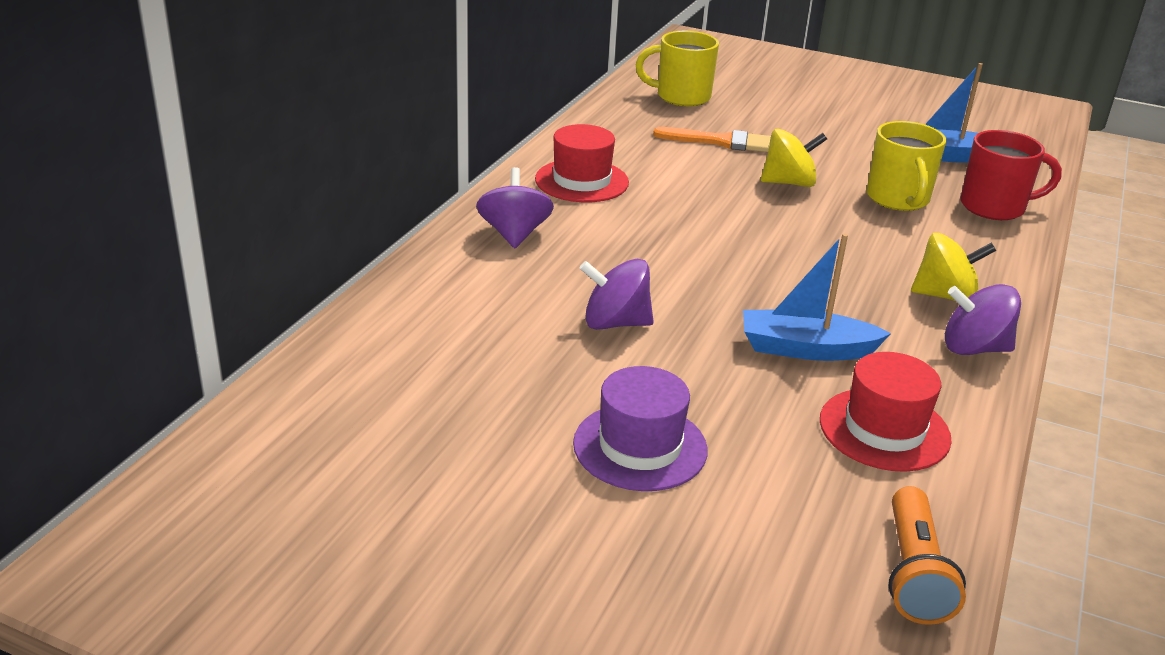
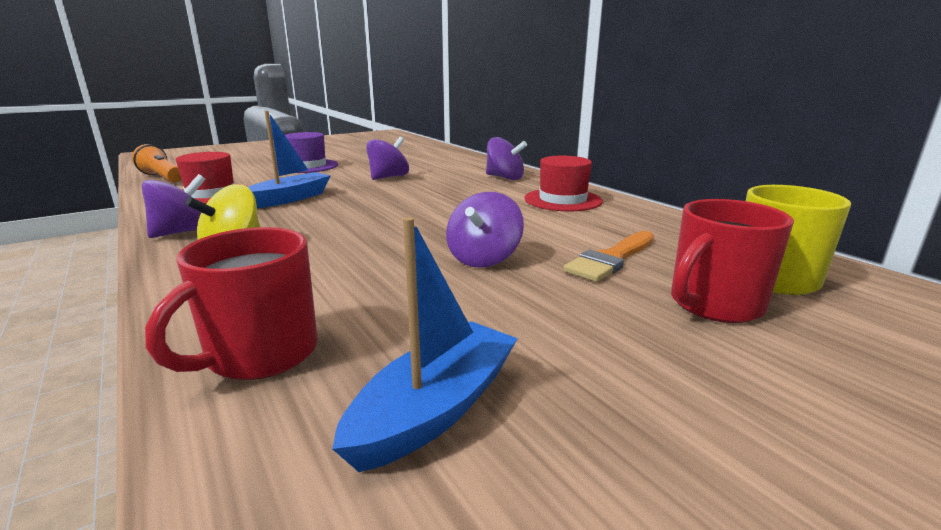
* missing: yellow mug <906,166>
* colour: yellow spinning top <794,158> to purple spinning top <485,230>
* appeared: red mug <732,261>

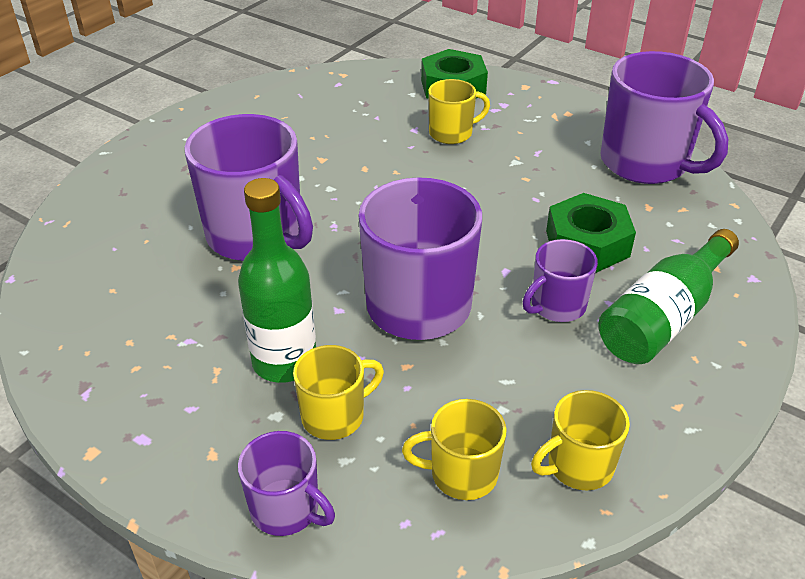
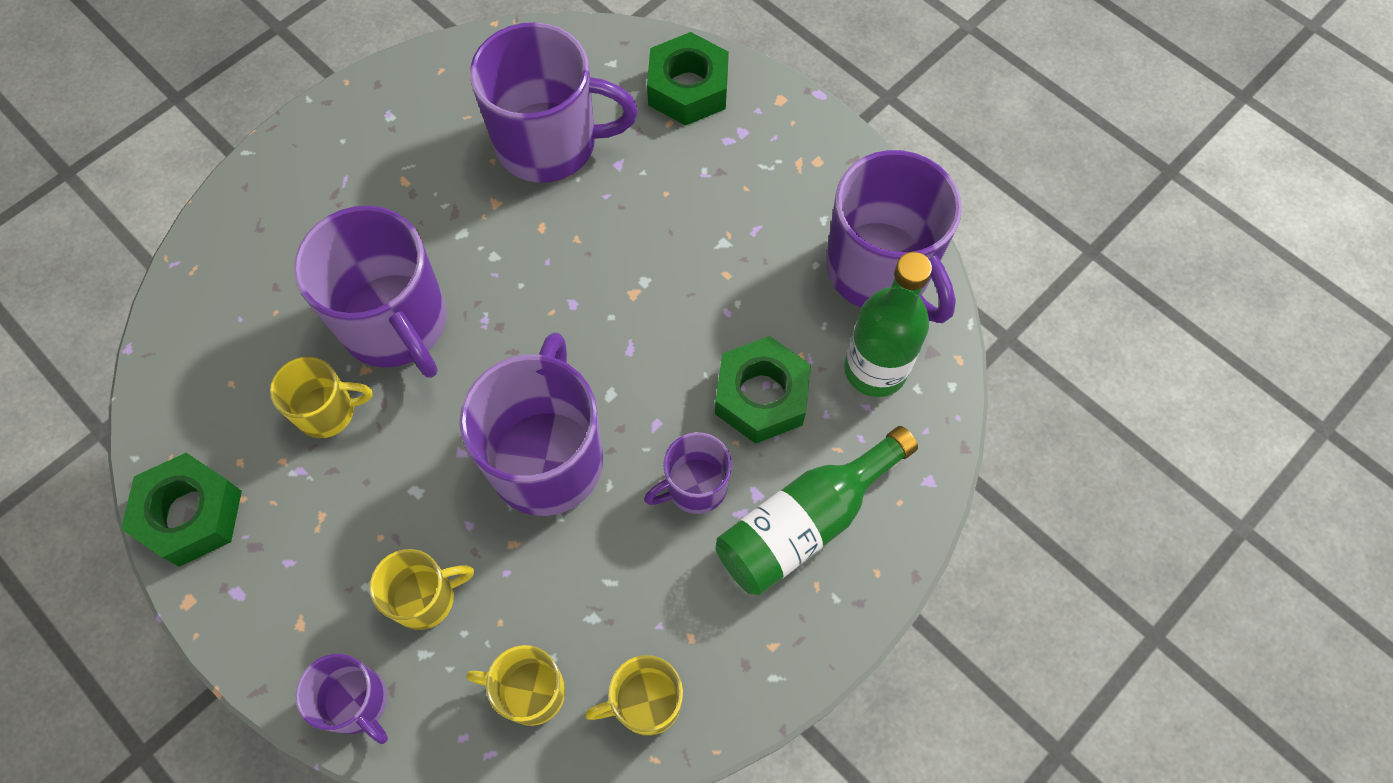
* relocated: yellow mug <459,111> to <321,397>
* relocated: green bottle <277,280> to <888,324>
* appeared: purple mug <554,102>
* appeared: green nut <181,510>

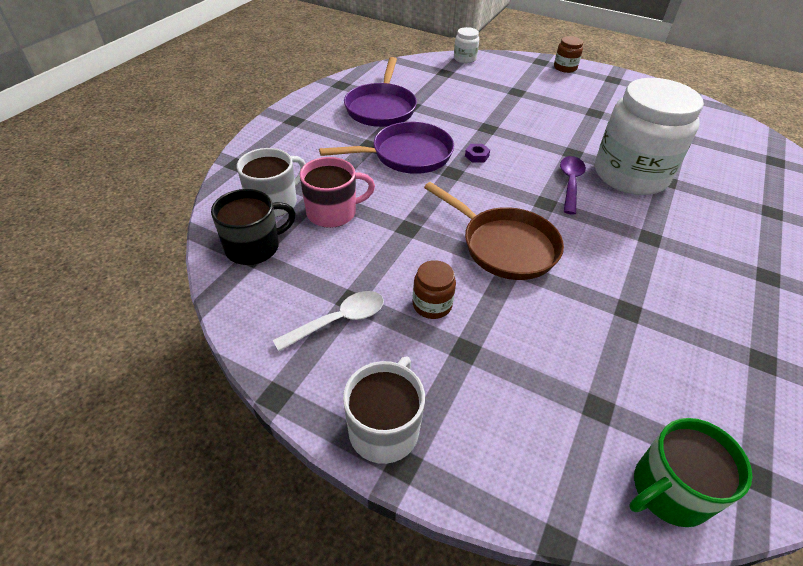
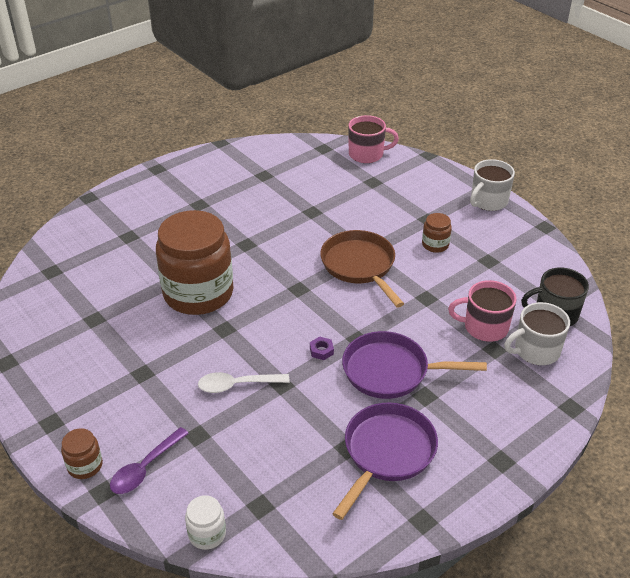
* colour: white jar <649,136> to brown jar <195,262>
* relocated: purple spoon <573,185> to <149,460>
* relocated: white spoon <328,321> to <244,382>
* colour: green mug <691,472> to pink mug <374,139>

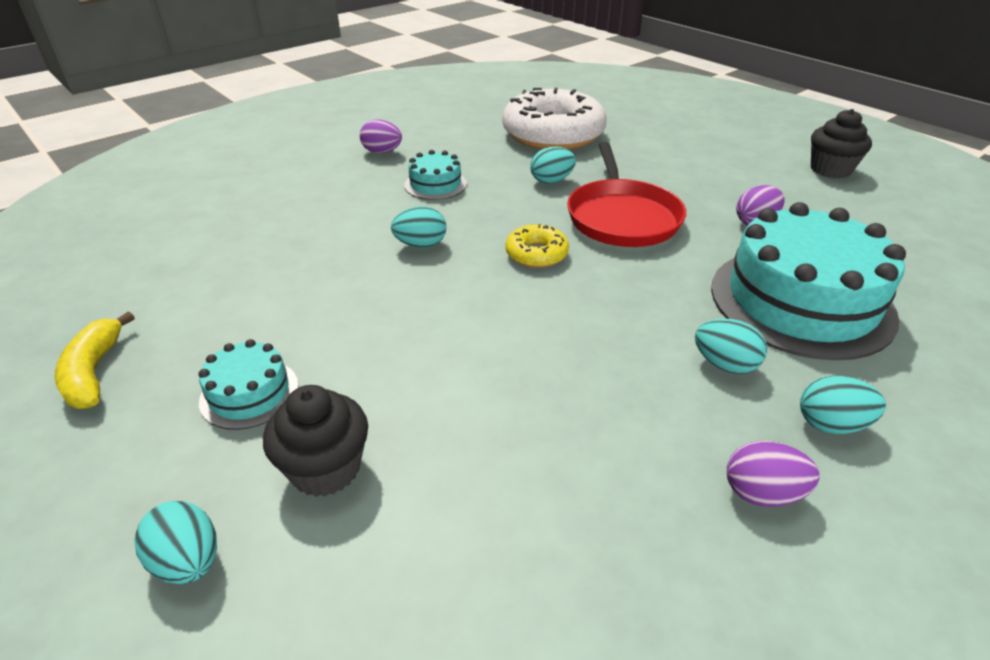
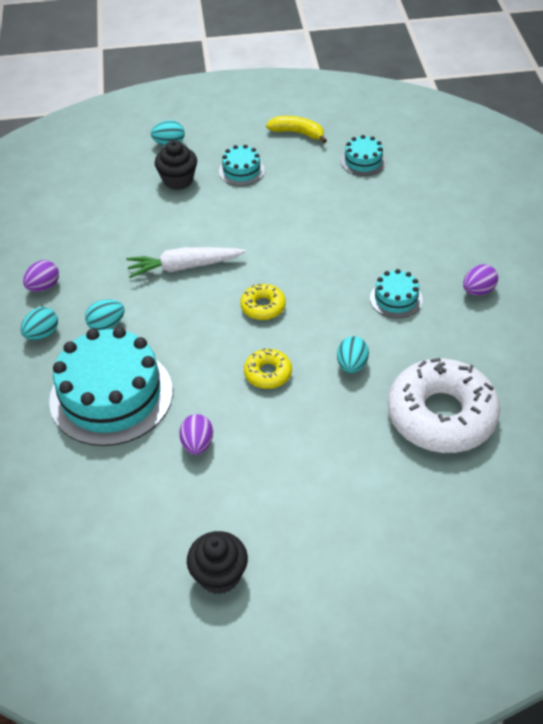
* exchanged: red pan <626,194> to yellow donut <268,368>
* missing: turquoise egg <418,227>
* appeared: turquoise cake <363,155>
* appeared: white carrot <186,262>

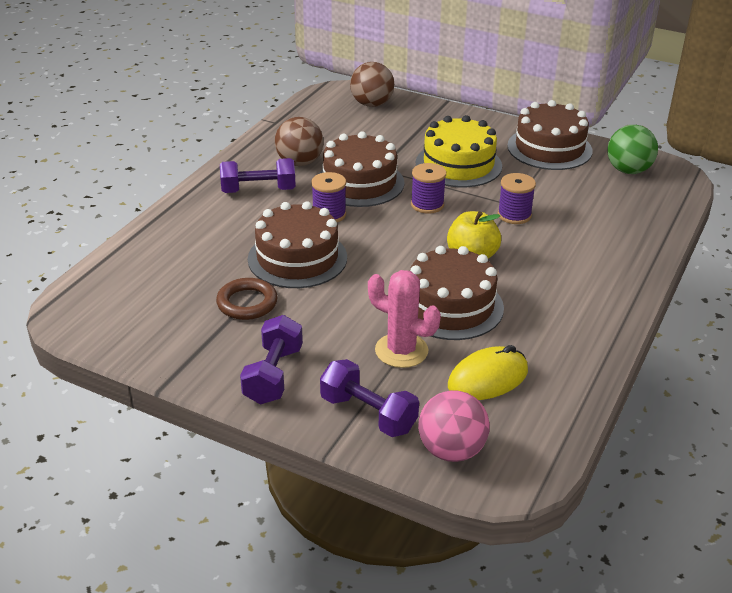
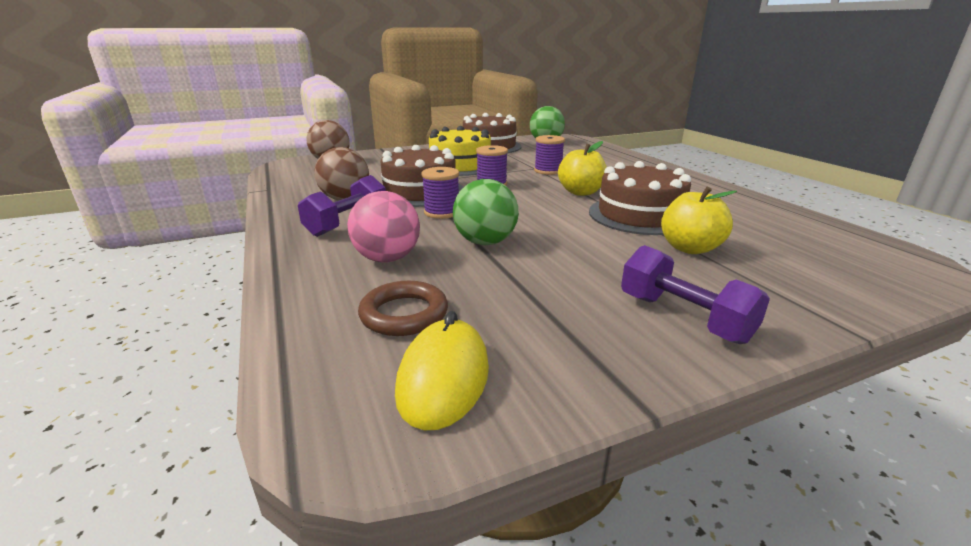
* exchanged: brown cake <297,245> to green ball <486,212>
* exchanged: pink cactus <404,319> to yellow apple <699,220>
* relocated: brown ring <247,299> to <403,308>
* relocated: yellow mouse <488,372> to <442,370>
* missing: purple dumbbell <369,398>
* relocated: pink ball <454,426> to <383,226>

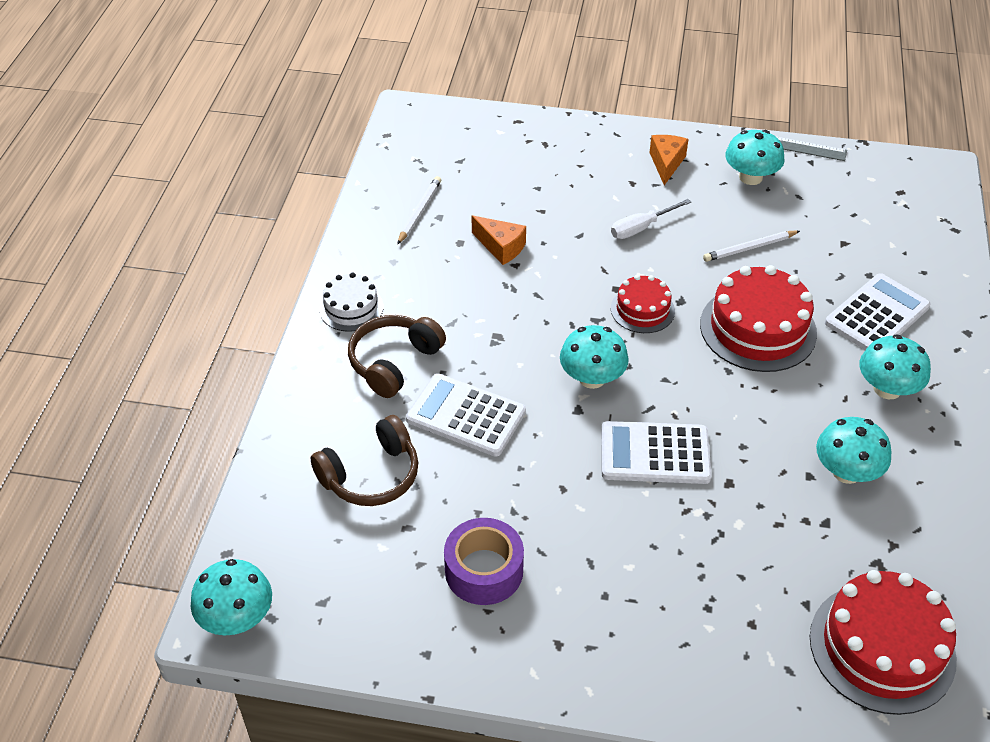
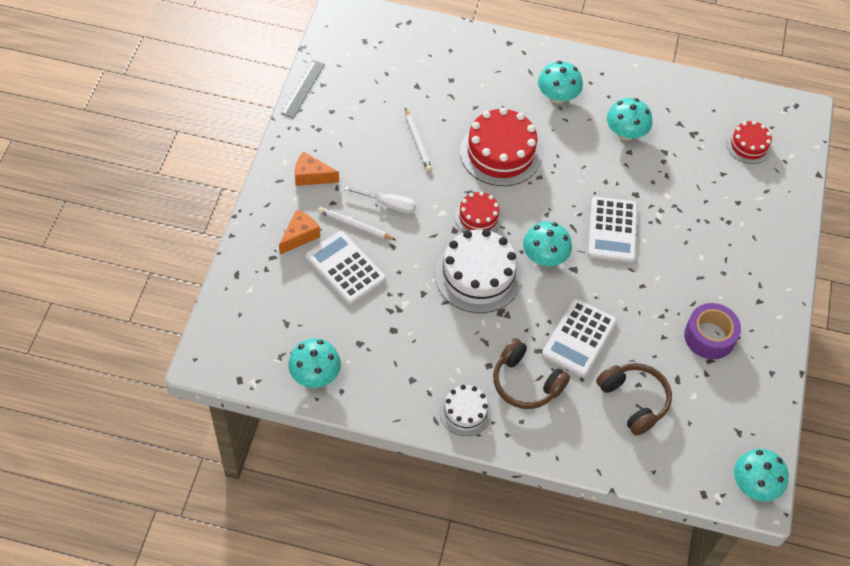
* relocated: turquoise mushroom <755,157> to <314,363>
* relocated: white pencil <419,210> to <357,223>
* spun: white screwdriver <651,219> = <380,200> 45 degrees counterclockwise
* relocated: orange cheese <498,240> to <299,232>
* relocated: white calculator <878,311> to <345,268>
* size: red cake <883,642> = <749,142> x0.56
* appeared: white cake <478,271>

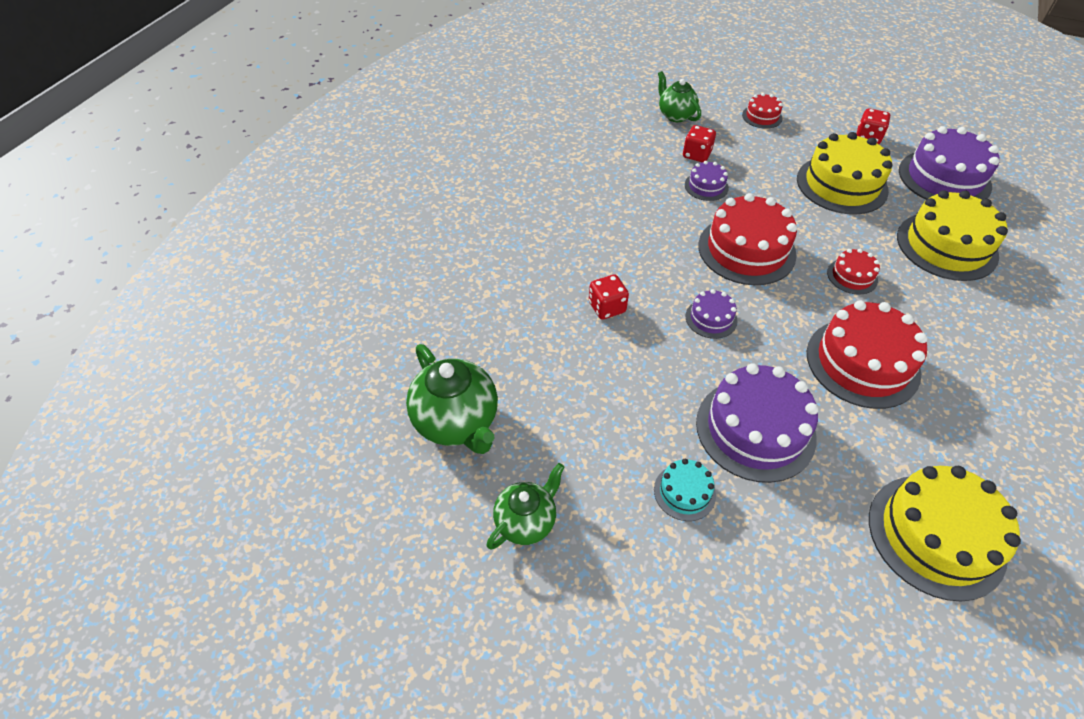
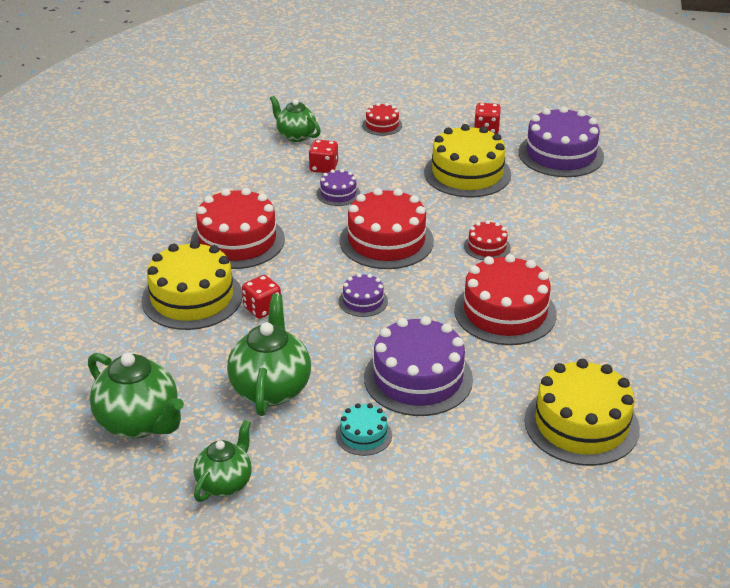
* relocated: yellow cake <952,235> to <192,285>
* appeared: red cake <237,228>
* appeared: green teapot <269,355>

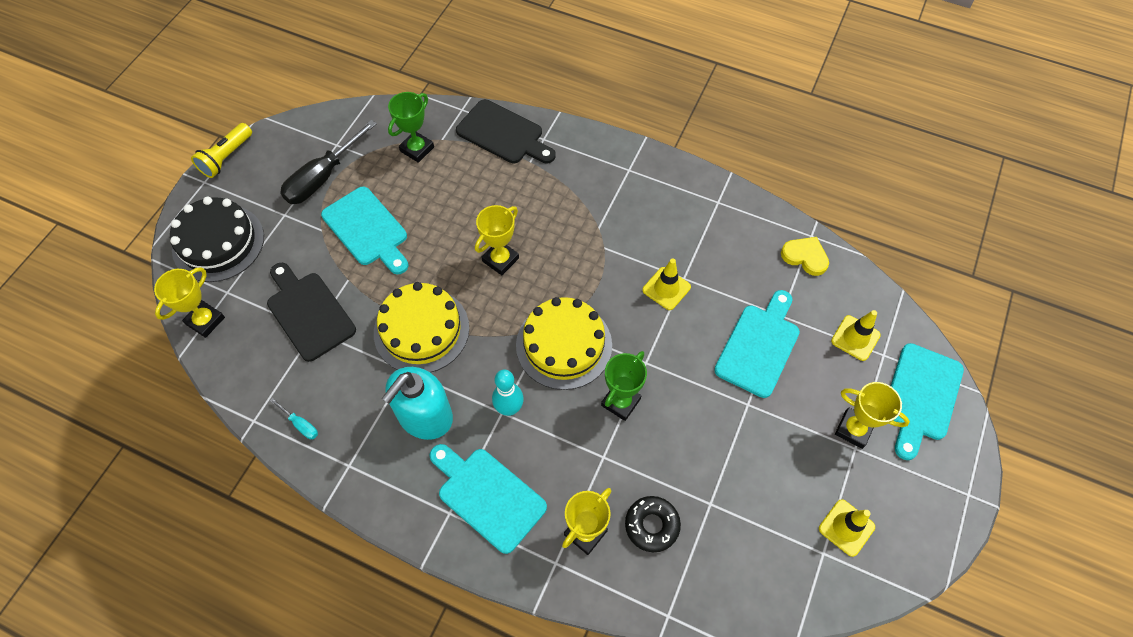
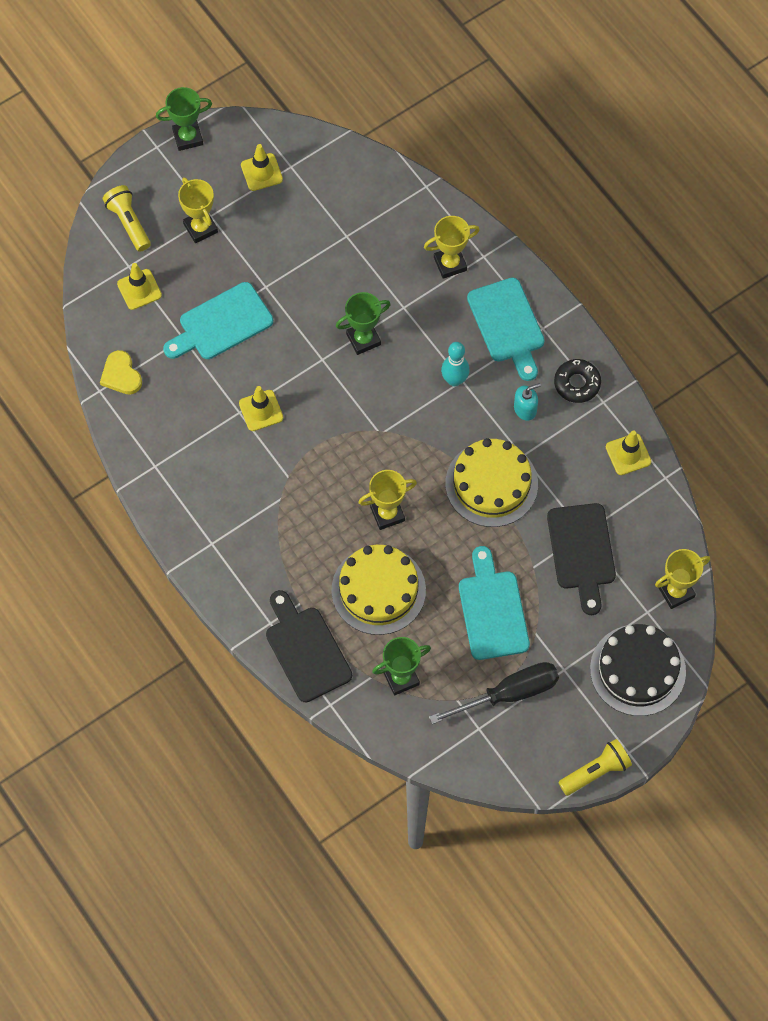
* relocated: yellow cake <564,343> to <378,590>
* exchanged: turquoise cutting board <927,401> to yellow flashlight <127,218>
* size: turquoise soap dispenser <417,403> = <527,402> x0.49
* exchanged: turquoise screwdriver <294,418> to yellow traffic cone <628,452>
* relocated: black donut <653,524> to <577,381>
* appeared: green trophy <184,119>

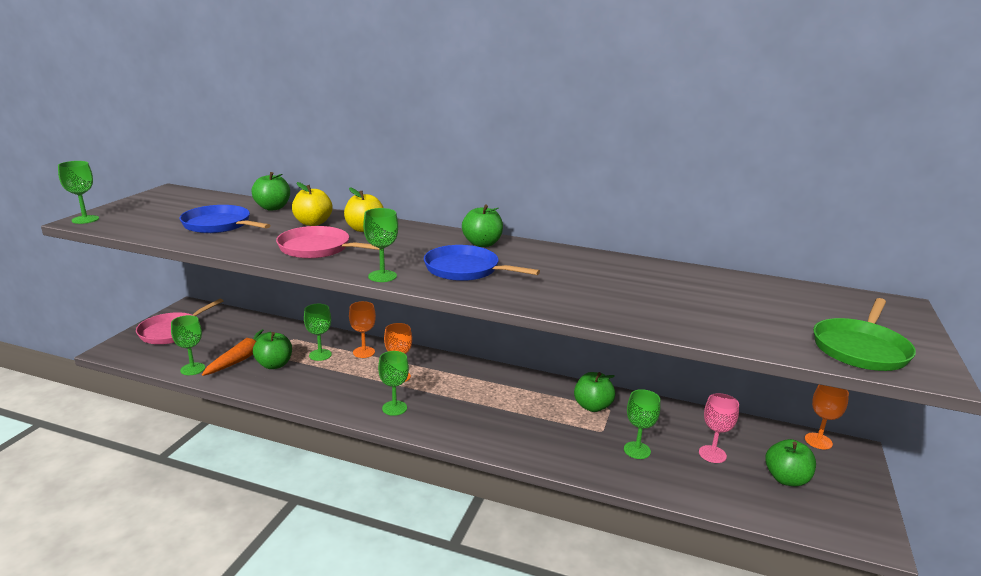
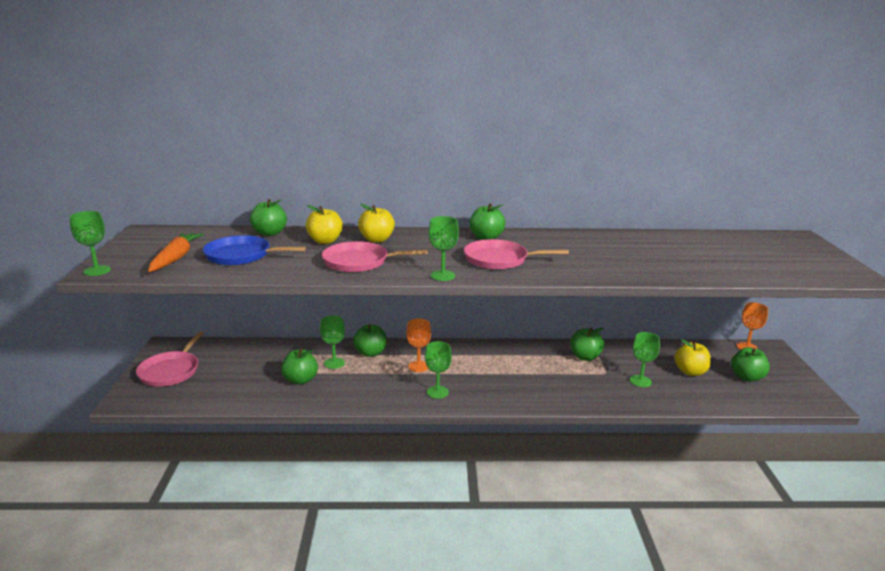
* colour: blue pan <482,263> to pink pan <516,254>
* missing: green pan <864,334>
* exchanged: orange goblet <362,329> to green apple <370,340>
* missing: green goblet <188,345>
* relocated: orange carrot <236,352> to <176,252>
* exchanged: pink goblet <719,428> to yellow apple <692,357>

